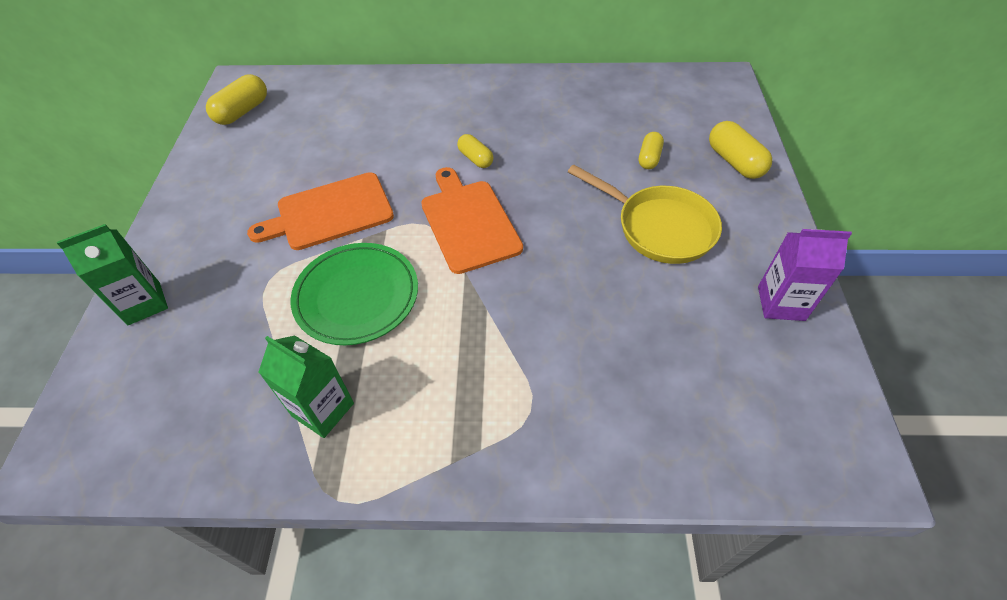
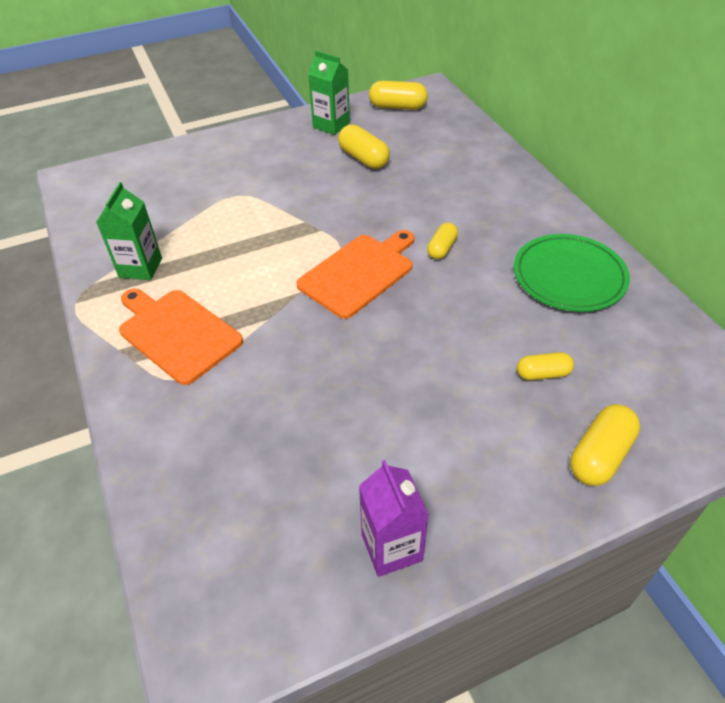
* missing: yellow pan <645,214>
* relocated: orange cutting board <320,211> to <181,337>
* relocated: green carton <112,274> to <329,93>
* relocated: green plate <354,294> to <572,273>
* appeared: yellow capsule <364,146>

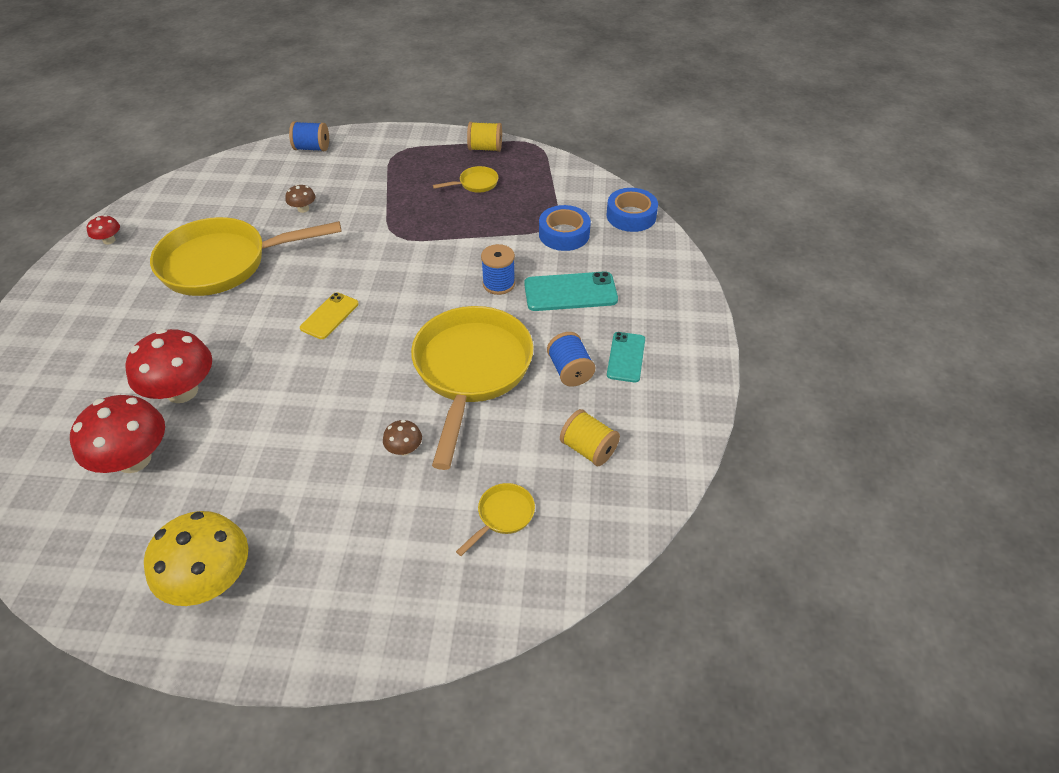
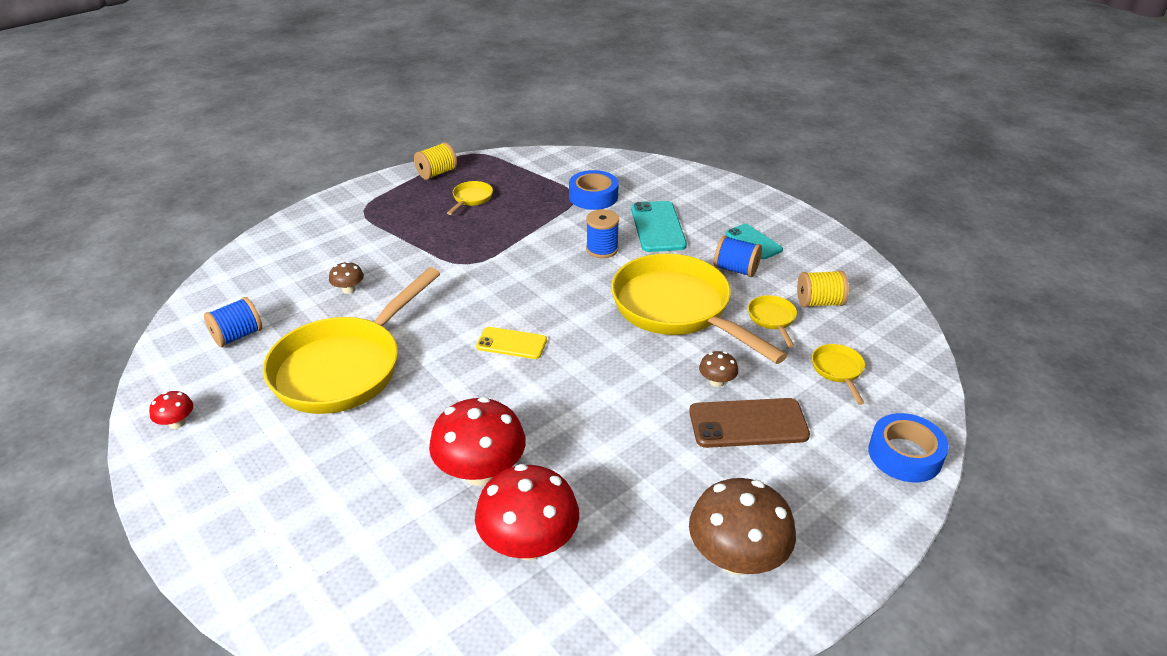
* relocated: blue spool <309,136> to <233,322>
* relocated: blue tape <632,210> to <908,447>
* spun: turquoise phone <571,291> = <659,226> 45 degrees counterclockwise
* spun: yellow phone <329,315> = <511,343> 60 degrees counterclockwise
* colour: yellow mushroom <196,558> to brown mushroom <742,526>
* appeared: yellow pan <772,321>
* appeared: brown phone <749,423>

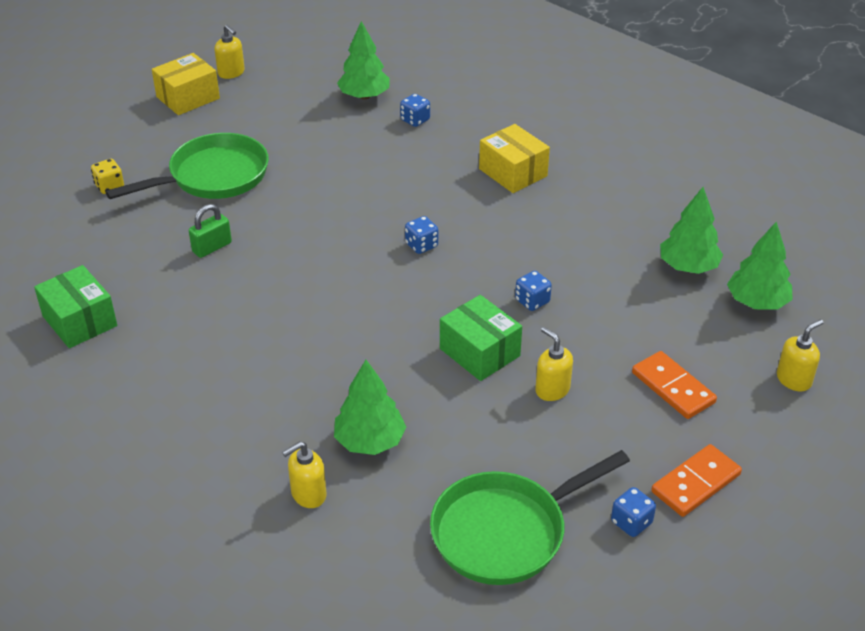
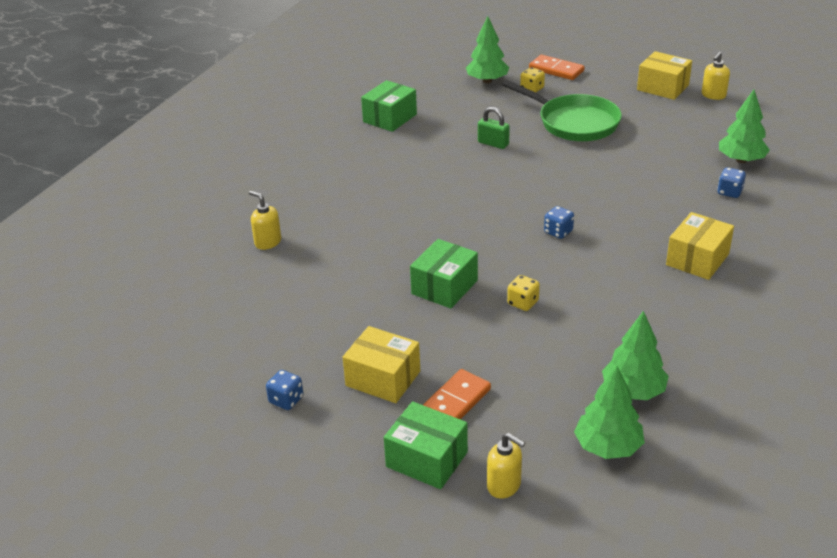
* colour: blue dice <533,291> to yellow dice <523,293>
* missing: yellow soap dispenser <554,364>
* relocated: green tree <370,407> to <487,49>
* relocated: orange domino <696,480> to <557,67>
* missing: green pan <530,517>
* appeared: yellow box <381,364>
* appeared: green box <426,445>

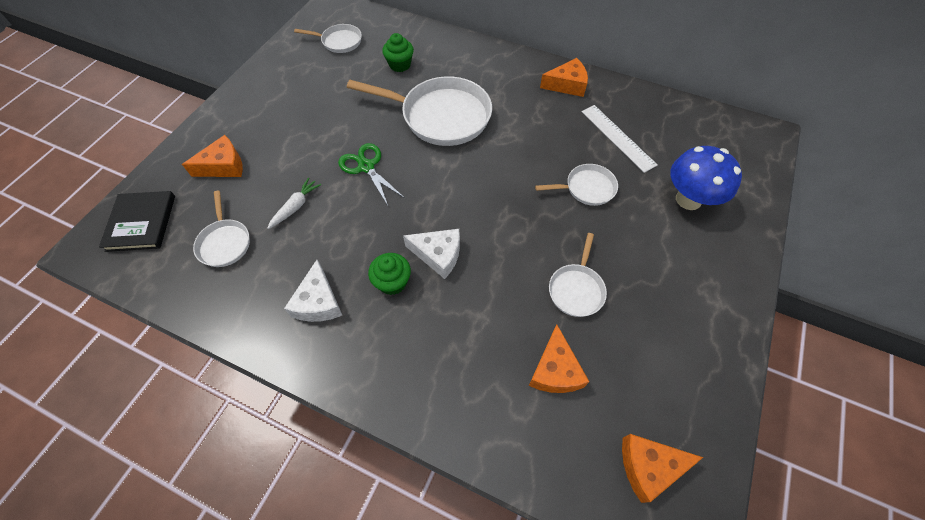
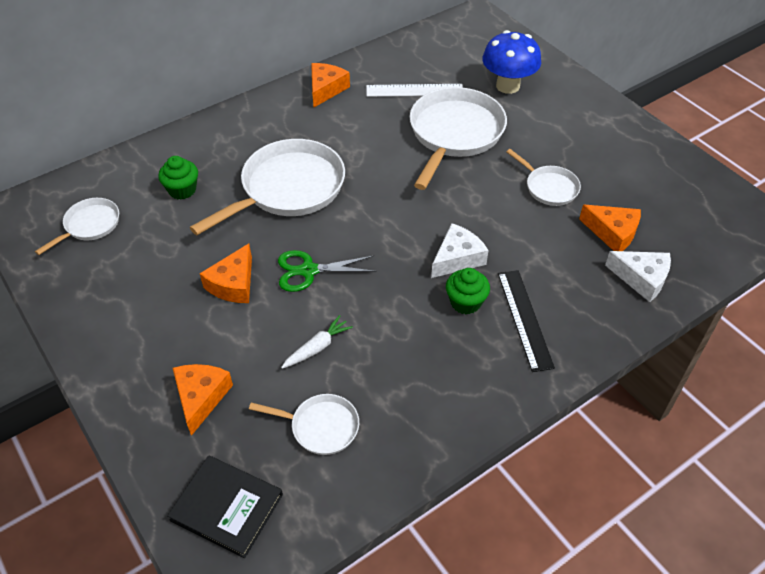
* size: white pan <576,185> = <458,138> x1.95
* spun: white carrot <294,203> = <317,342> 75 degrees clockwise
* relocated: white cheese <313,291> to <638,276>
* relocated: orange cheese <662,468> to <226,273>
* appeared: black ruler <526,321>

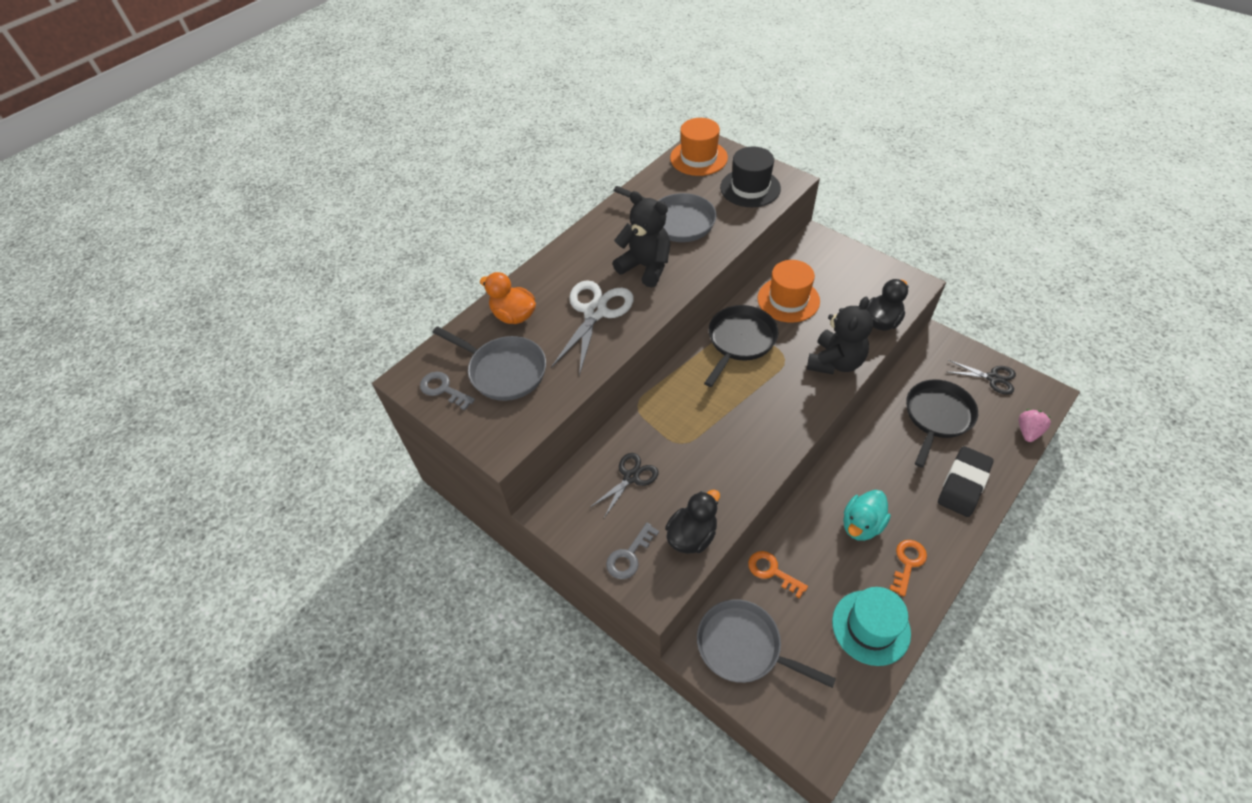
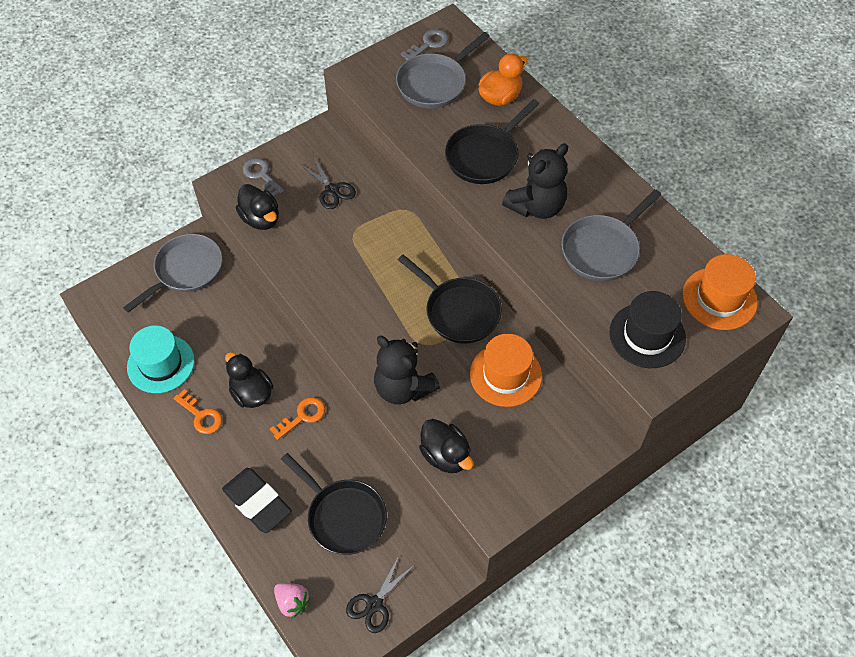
* exchanged: white scissors <592,328> to black pan <492,141>
* colour: turquoise duck <867,515> to black duck <249,380>
* relocated: orange key <778,574> to <297,418>

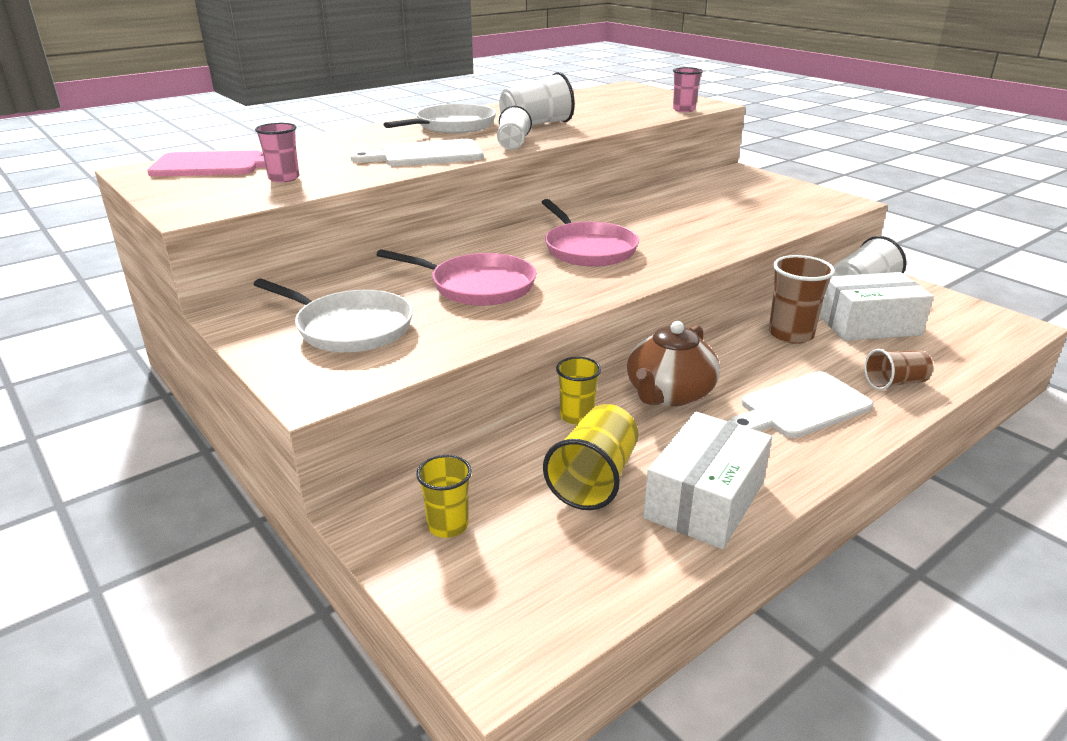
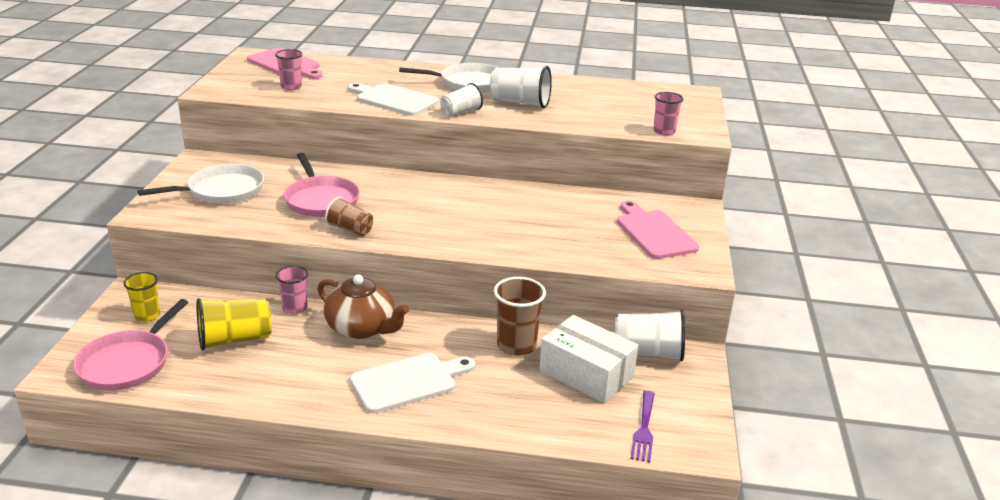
* relocated: pink pan <590,233> to <130,345>
* spun: white pan <333,315> = <201,184> 105 degrees counterclockwise
* spun: brown teapot <673,363> = <363,307> 135 degrees counterclockwise
* relocated: brown cup <898,369> to <349,216>
* colour: yellow cup <578,391> to pink cup <292,290>
* spun: white cutting board <801,404> = <412,383> 135 degrees clockwise
* missing: white box <707,480>
* appeared: pink cutting board <658,229>
* appeared: purple fork <642,426>

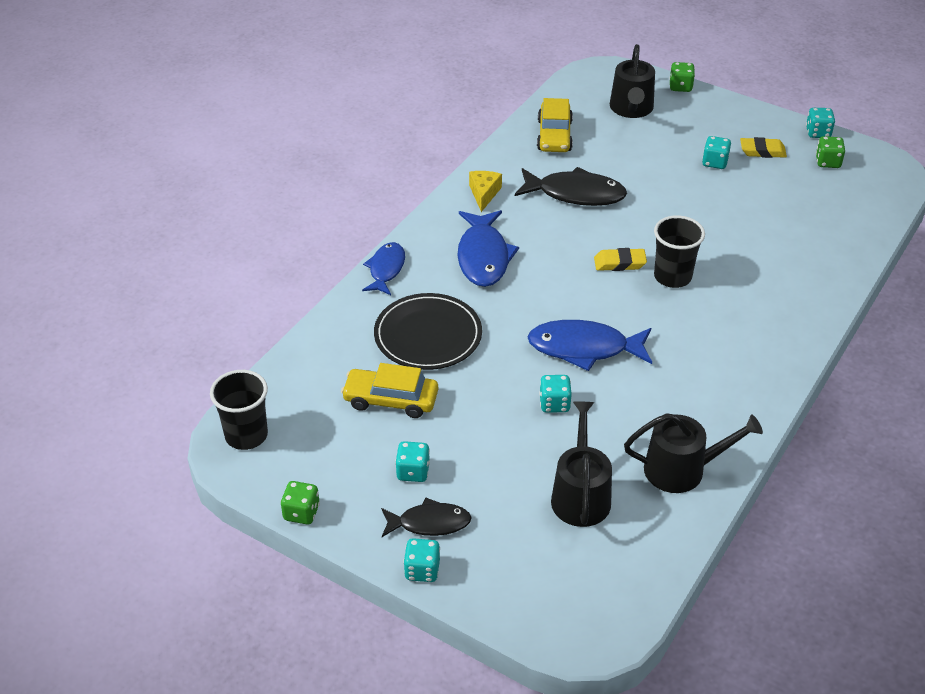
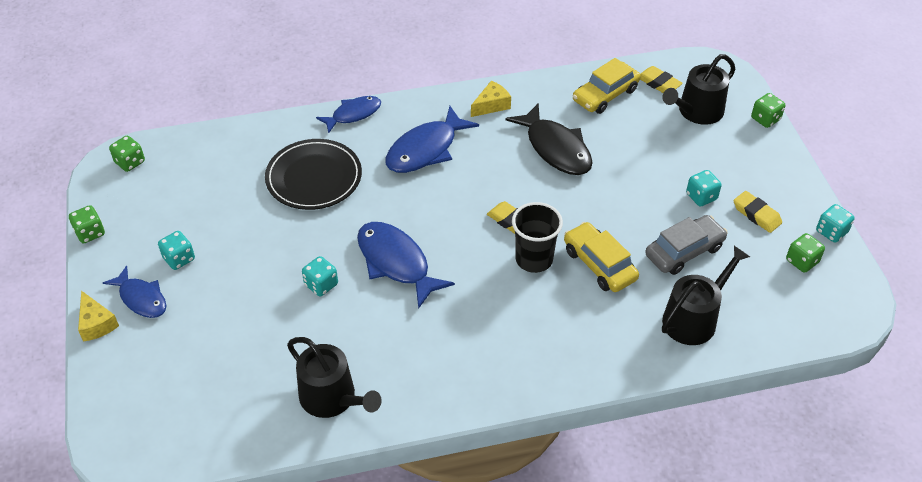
* relocated: yellow car <389,390> to <601,257>
* exchanged: black cup <239,410> to green dice <127,154>
* relocated: black watering can <581,464> to <706,295>
* colour: black fish <426,517> to blue fish <135,292>
* exchanged: turquoise dice <421,560> to yellow cheese <98,316>
* appeared: yellow eraser <661,79>
* appeared: grey car <686,245>

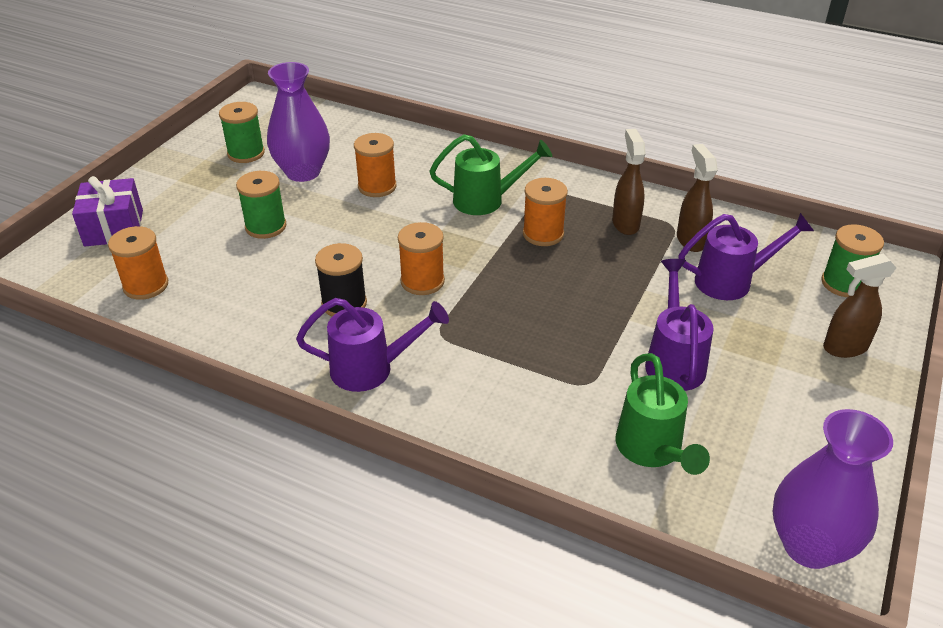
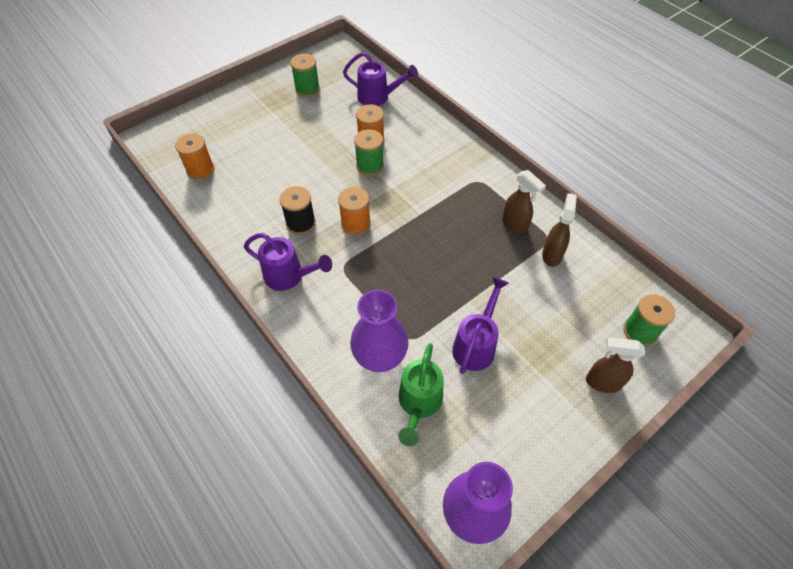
* relocated: purple vase <298,122> to <379,330>
* spun: brown spray bottle <629,182> = <524,202> 120 degrees clockwise
* missing: green watering can <491,174>
* relocated: green spool <261,205> to <369,152>
* missing: purple gift <107,211>
* missing: orange spool <545,212>
* relocated: purple watering can <746,256> to <380,79>

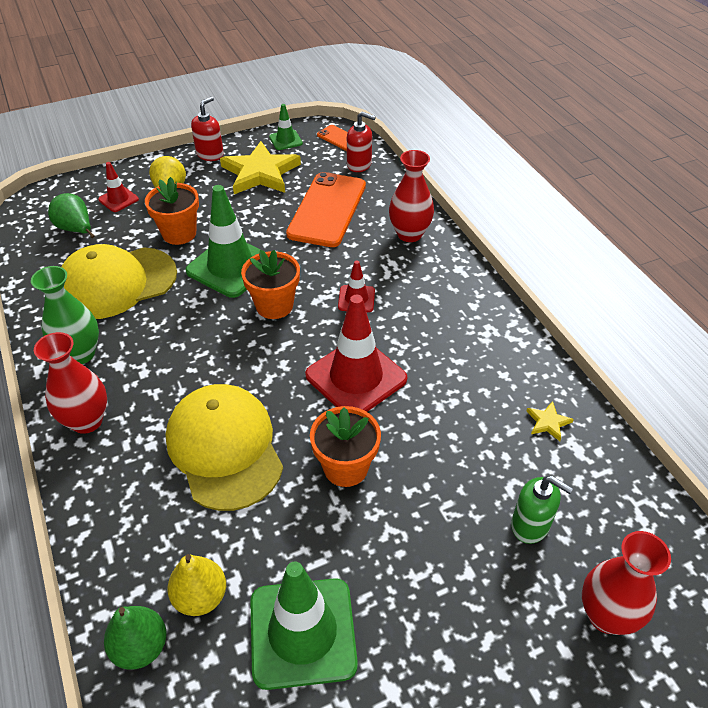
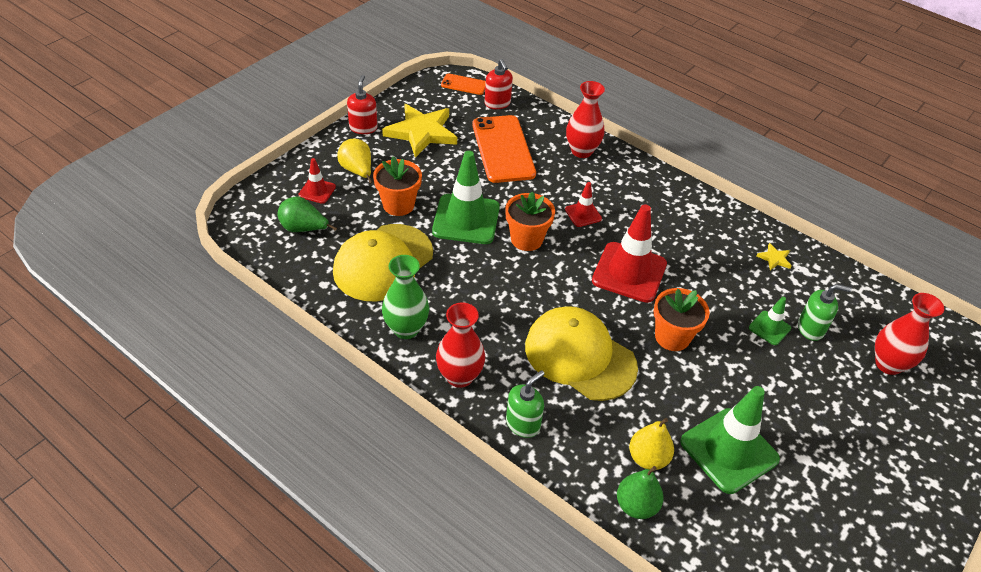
* relocated: green traffic cone <286,127> to <770,321>
* spun: red soap dispenser <361,142> = <498,84> 75 degrees clockwise
* appeared: green soap dispenser <525,404>

